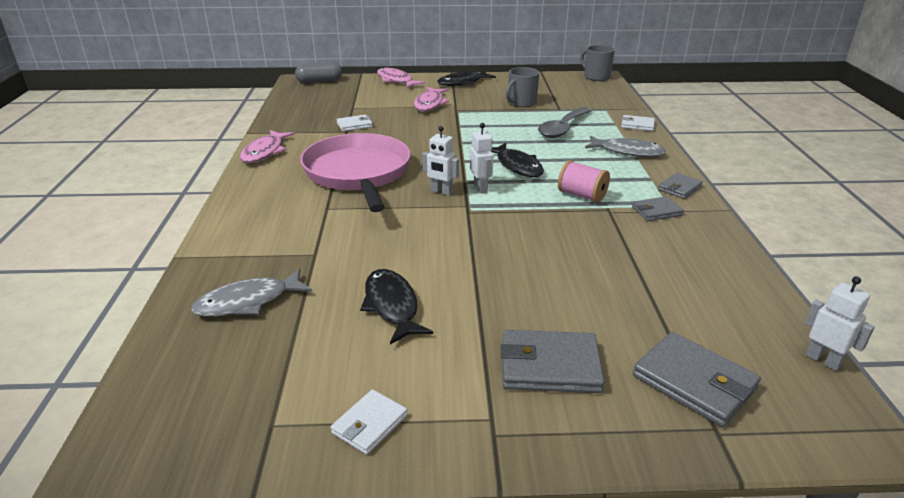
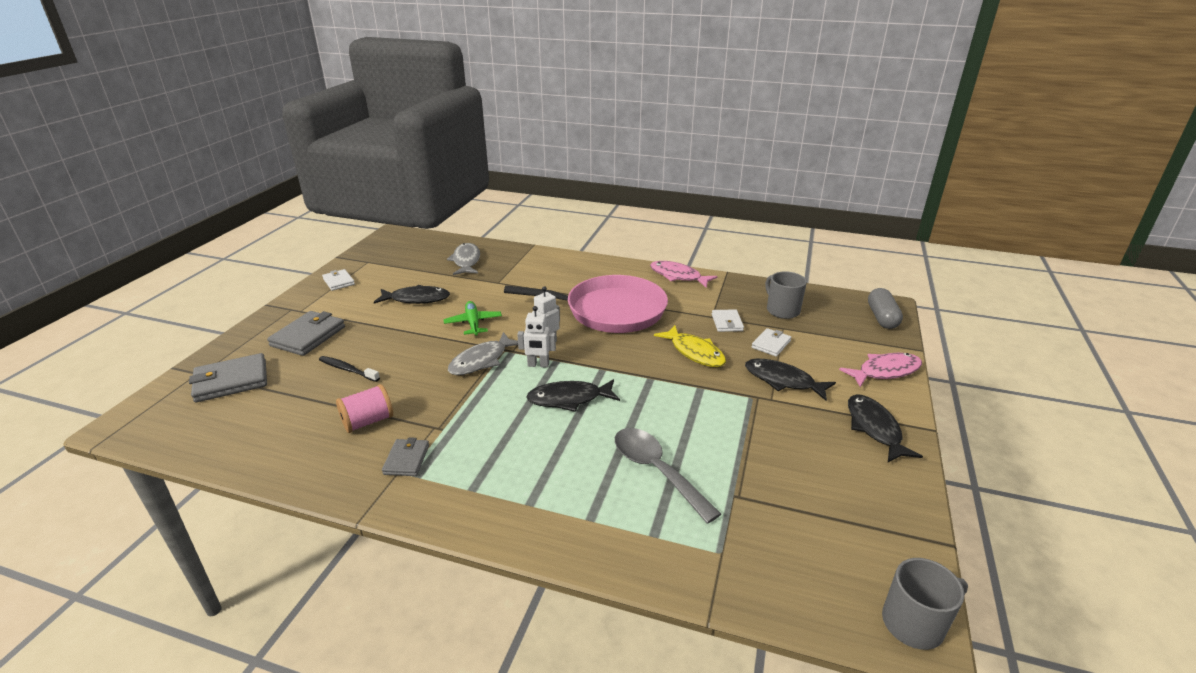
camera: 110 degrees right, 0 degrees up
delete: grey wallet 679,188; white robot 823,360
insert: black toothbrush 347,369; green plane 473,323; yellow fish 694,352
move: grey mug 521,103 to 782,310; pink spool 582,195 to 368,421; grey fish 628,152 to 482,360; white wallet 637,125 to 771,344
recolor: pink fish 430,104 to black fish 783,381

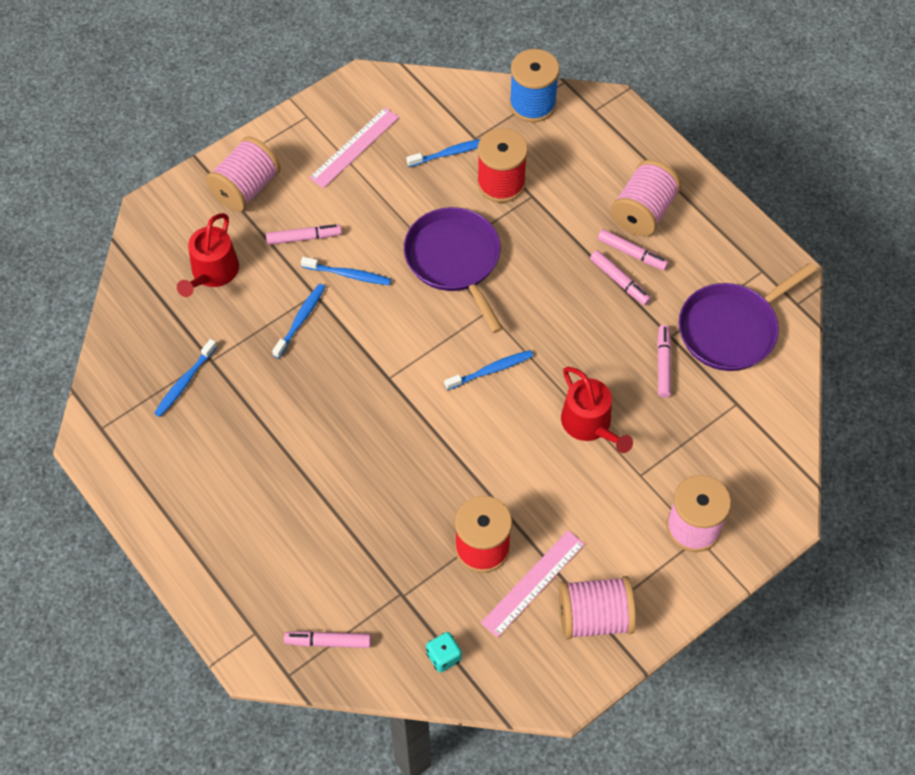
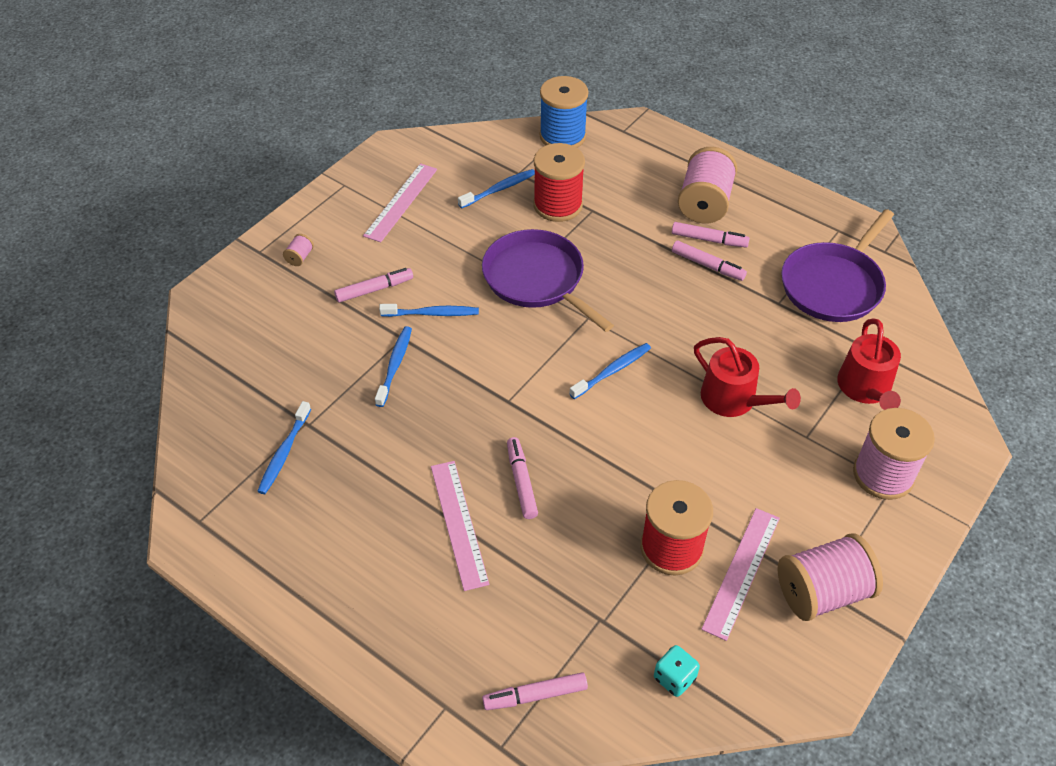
camera: 15 degrees left, 10 degrees down
insert: pink ruler 458,523
move: red watering can 212,272 to 865,388; pink marker 663,364 to 521,482
resize: pink spool 246,188 = 300,257 x0.41

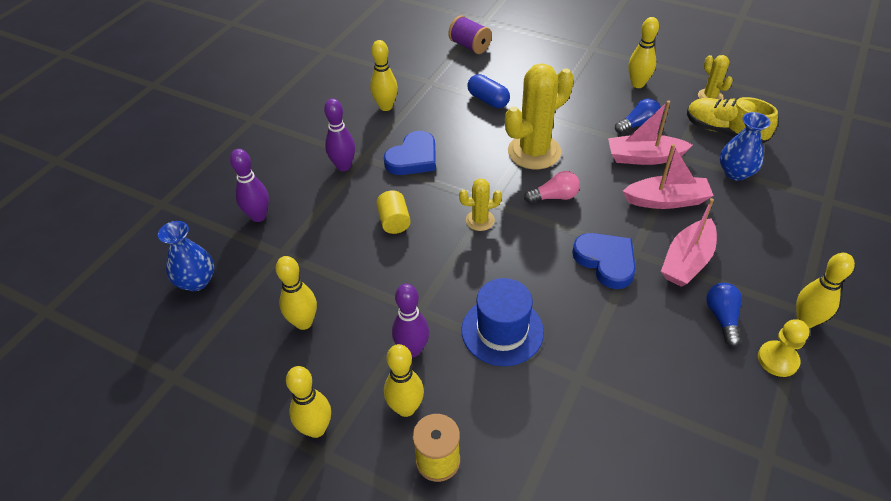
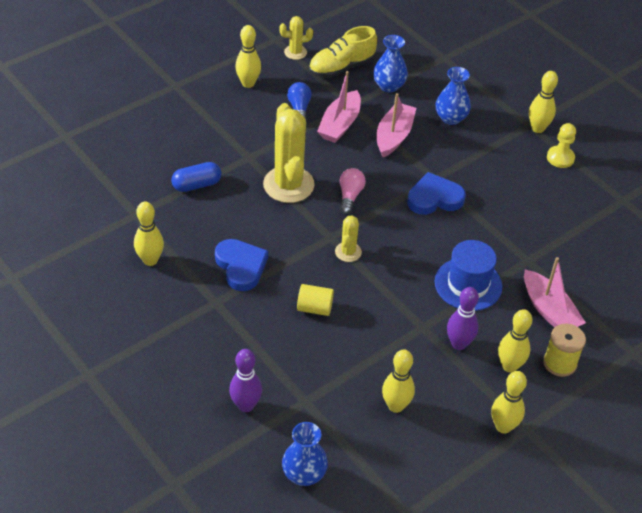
camera: 70 degrees left, 0 degrees up
delete: purple bowling pin 343,166; purple spool 470,46; blue light bulb 722,318
insert: blue vase 451,118
move: pink boat 687,261 to 549,310

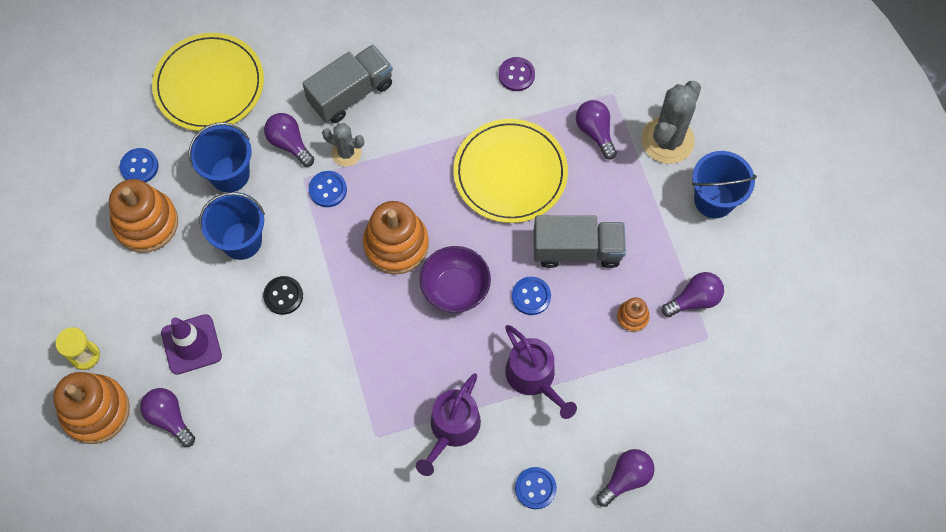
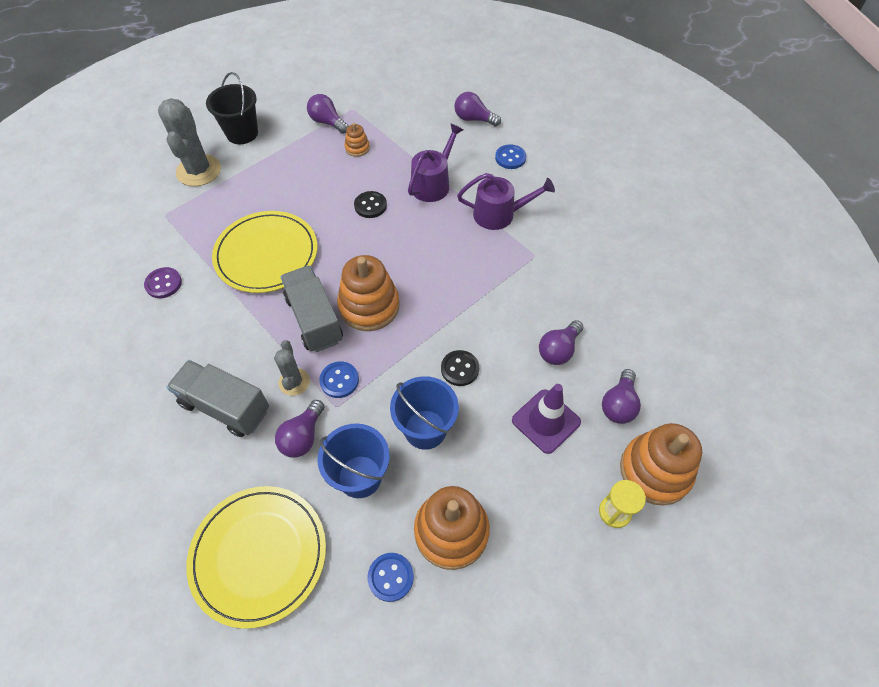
camera: 115 degrees left, 10 degrees down
delete: purple bowl 455,288
move: grey truck 577,250 to 314,319; purple light bulb 595,132 to 558,350
recolor: blue button 531,296 to black button 370,205; blue bucket 714,200 to black bucket 242,133
rotate: grey cactus 667,140 = 199,171 75 degrees clockwise

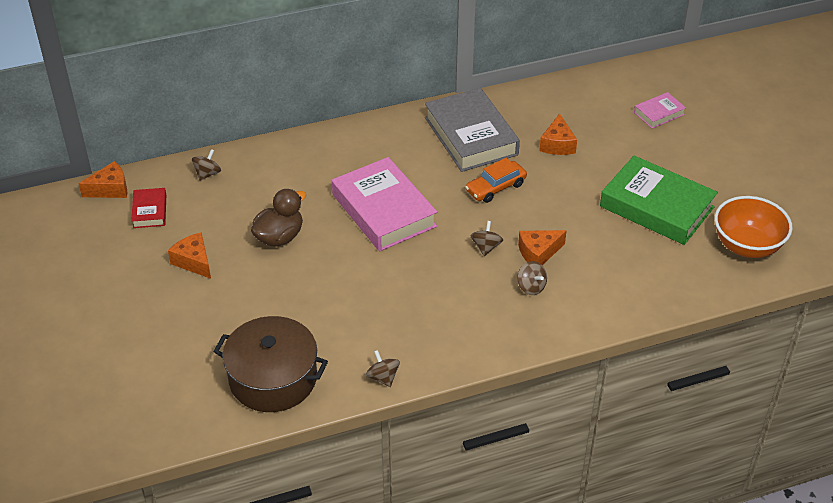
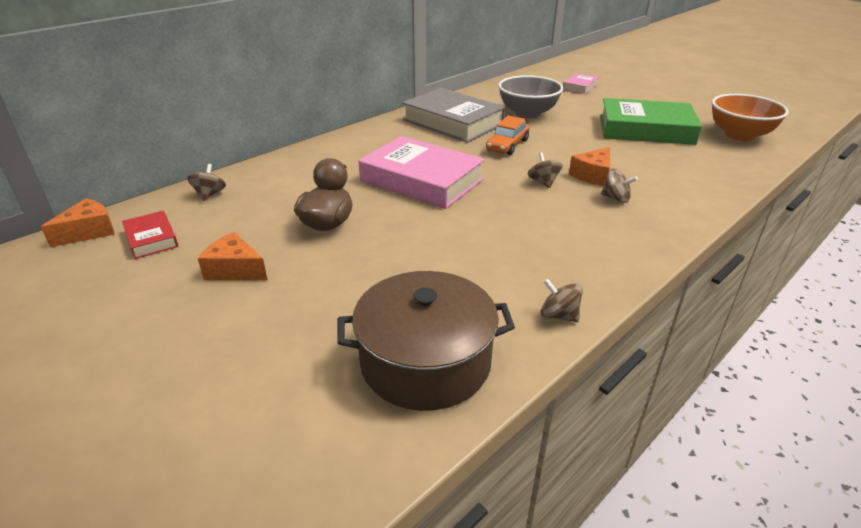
camera: 25 degrees left, 10 degrees down
replace: orange cheese 557,144 to grey bowl 527,113

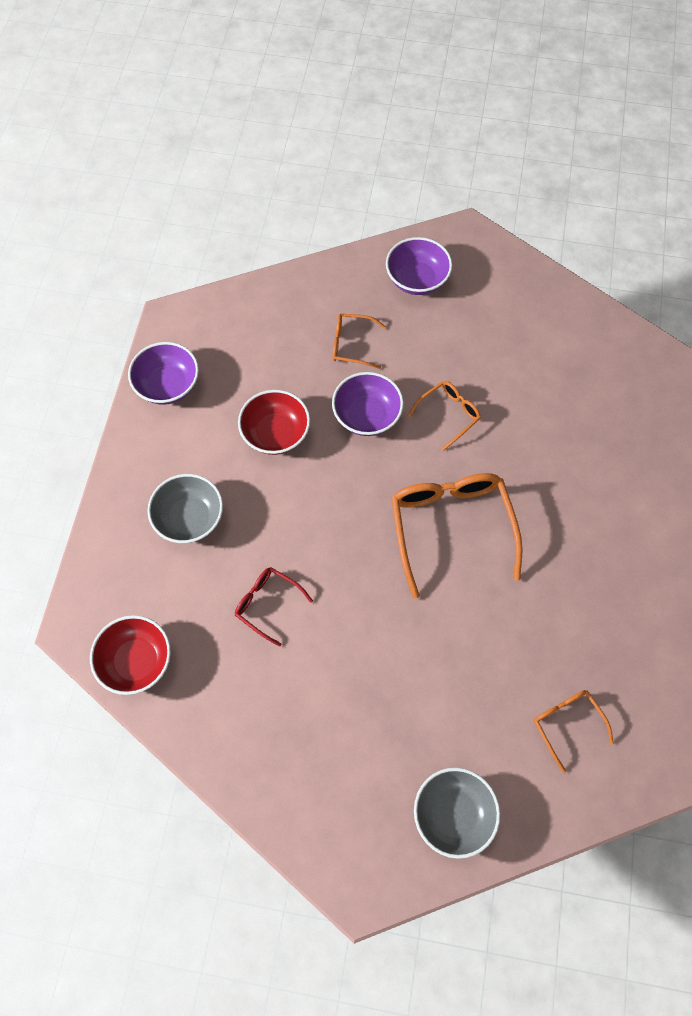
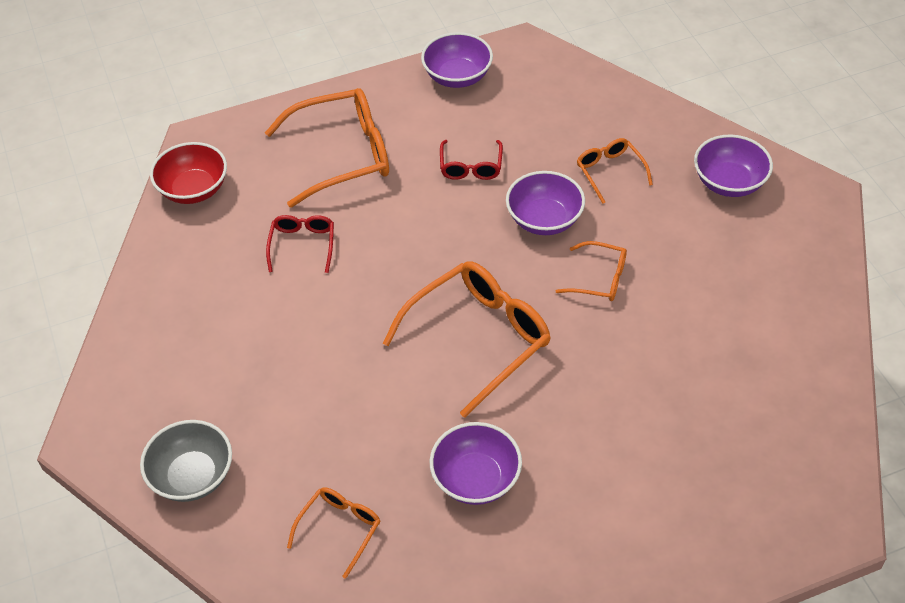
camera: 60 degrees right, 15 degrees down
insert: purple bowl 476,479
replace: grey bowl 189,518 to orange glasses 344,155; red bowl 276,433 to red glasses 471,167

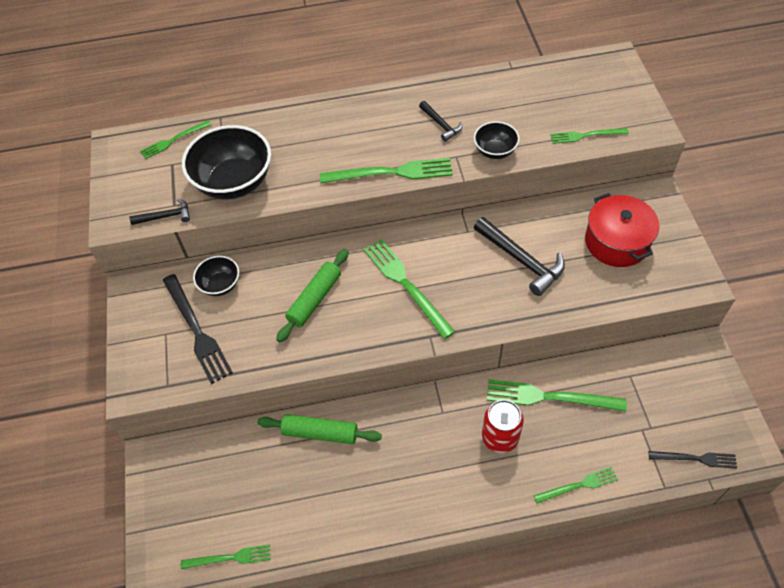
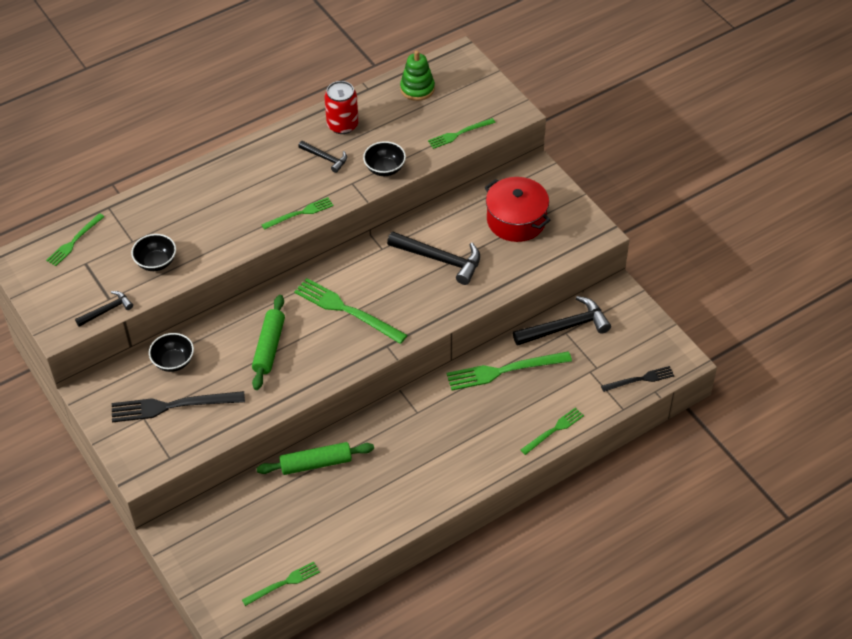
camera: 25 degrees left, 5 degrees down
insert: green stacking toy 417,89; black hammer 566,327
move: red can 500,437 to 342,125
rotate: black fork 197,330 = 172,406 135 degrees clockwise
resize: black bowl 234,182 = 156,262 x0.52; green fork 391,173 = 300,213 x0.59

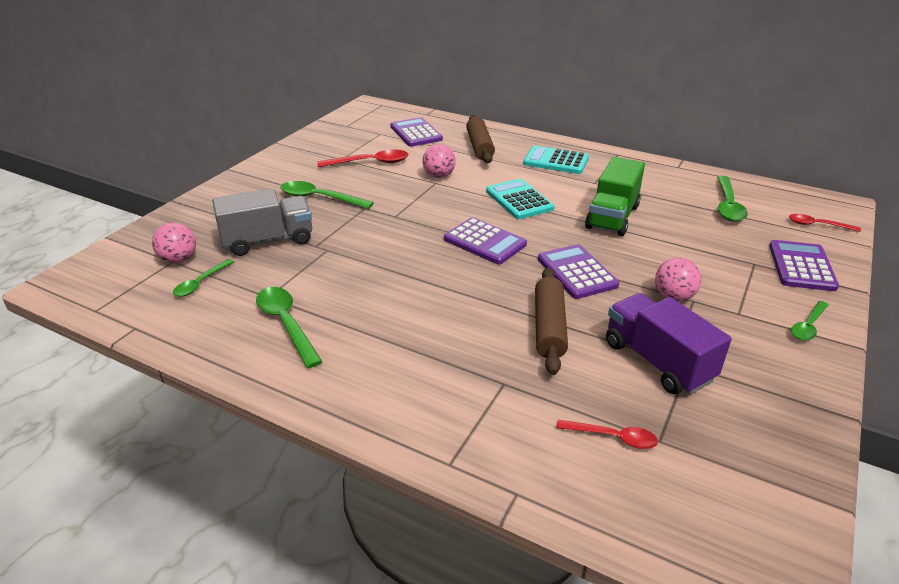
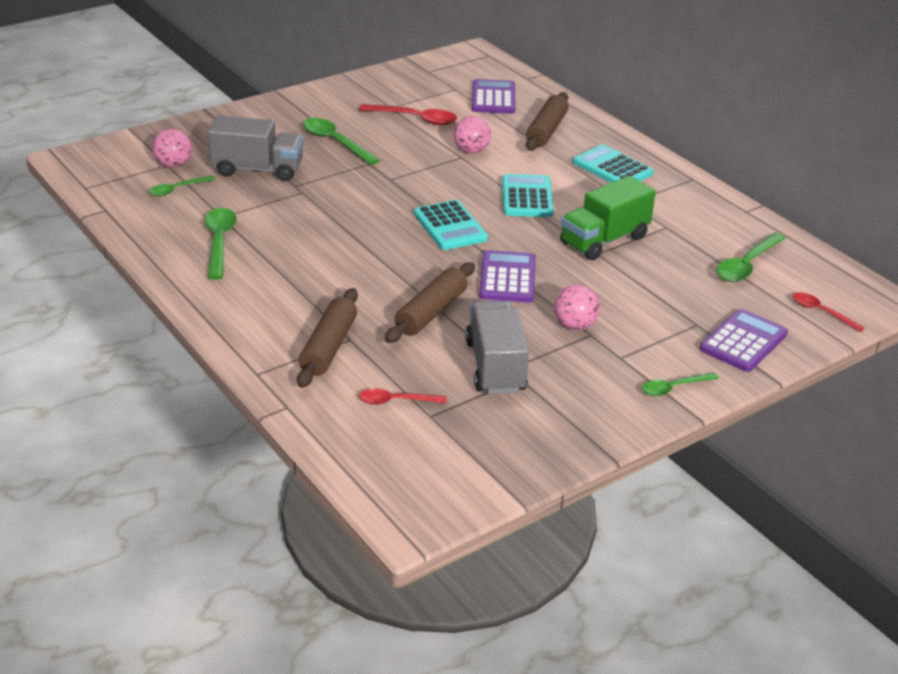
camera: 25 degrees right, 0 degrees up
insert: brown rolling pin 328,347
recolor: purple calculator 484,242 to turquoise calculator 450,226; purple truck 657,361 to grey truck 495,366
rotate: red spoon 613,437 = 396,401 135 degrees clockwise

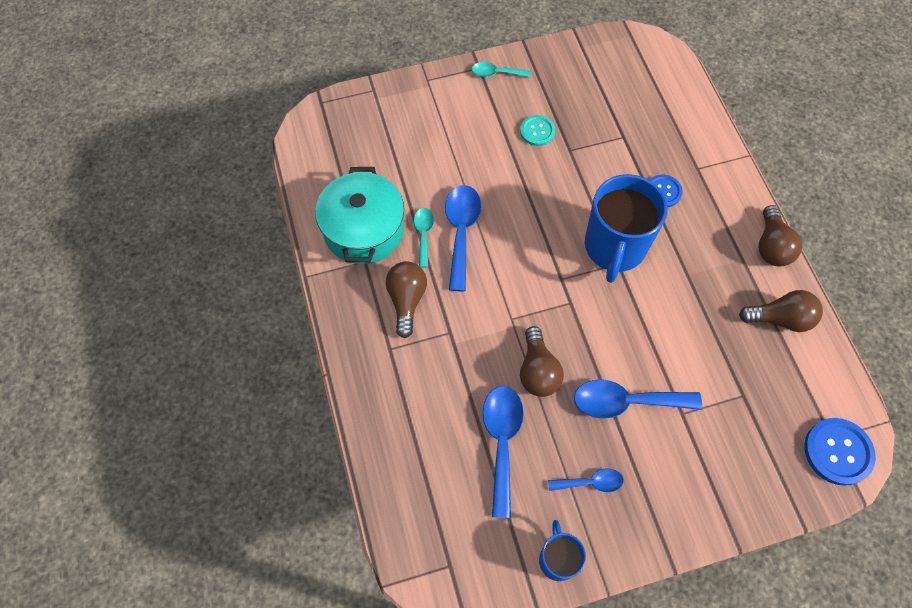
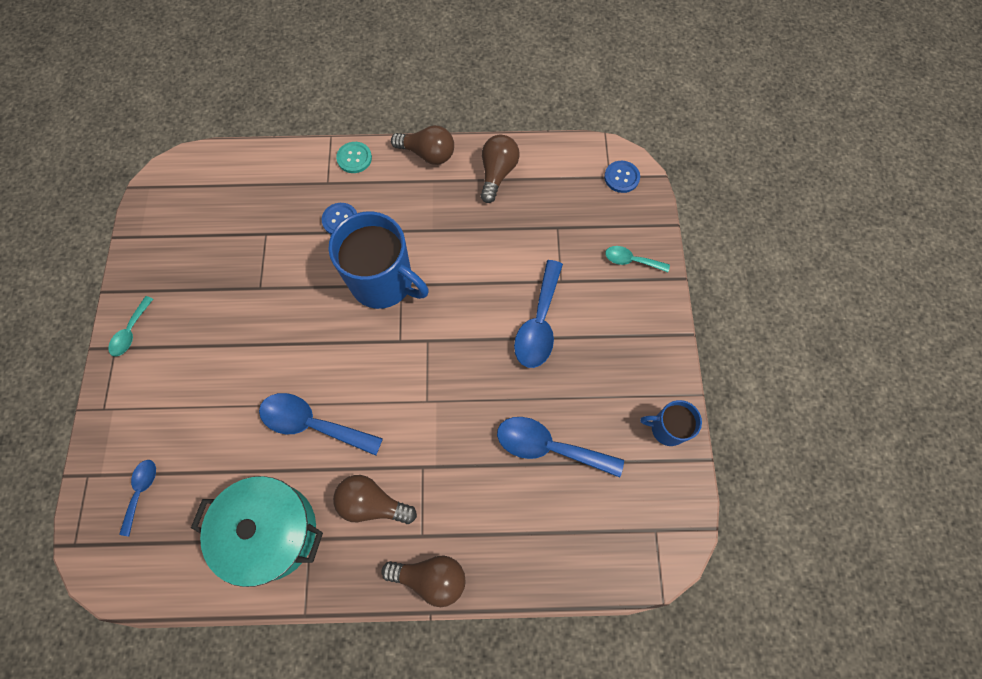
camera: 75 degrees left, 5 degrees up
move: turquoise spoon 423,234 to 631,260; turquoise button 537,131 to 354,158; brown light bulb 537,371 to 430,578; blue spoon 591,482 to 141,491
resize: blue button 838,452 = 621,177 x0.63

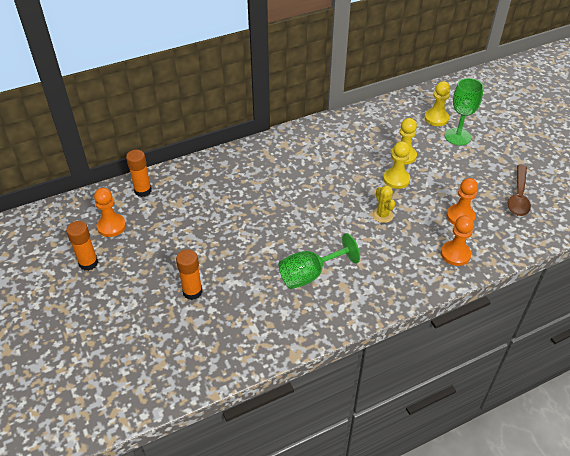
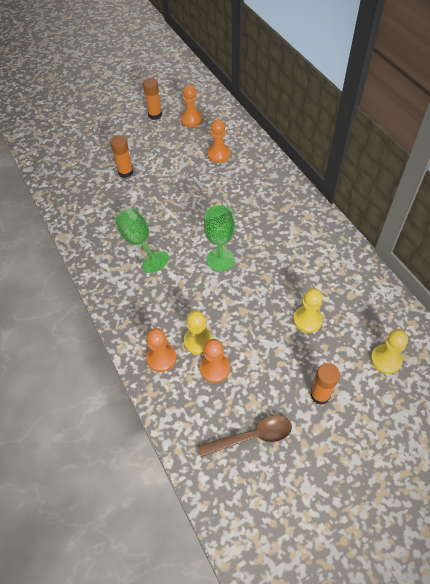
camera: 90 degrees right, 10 degrees up
delete: yellow cactus 382,215
insert: orange pawn 218,154
move: orange glue stick 143,191 to 320,395; yellow pawn 396,179 to 198,341; green goblet 457,136 to 220,259
rotate: brown spoon 518,196 = 252,437 150 degrees clockwise

